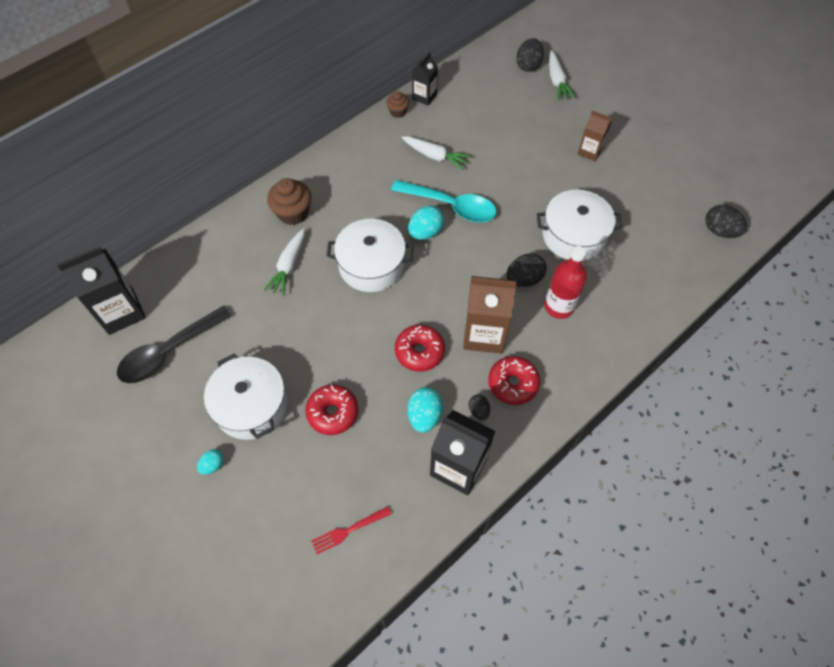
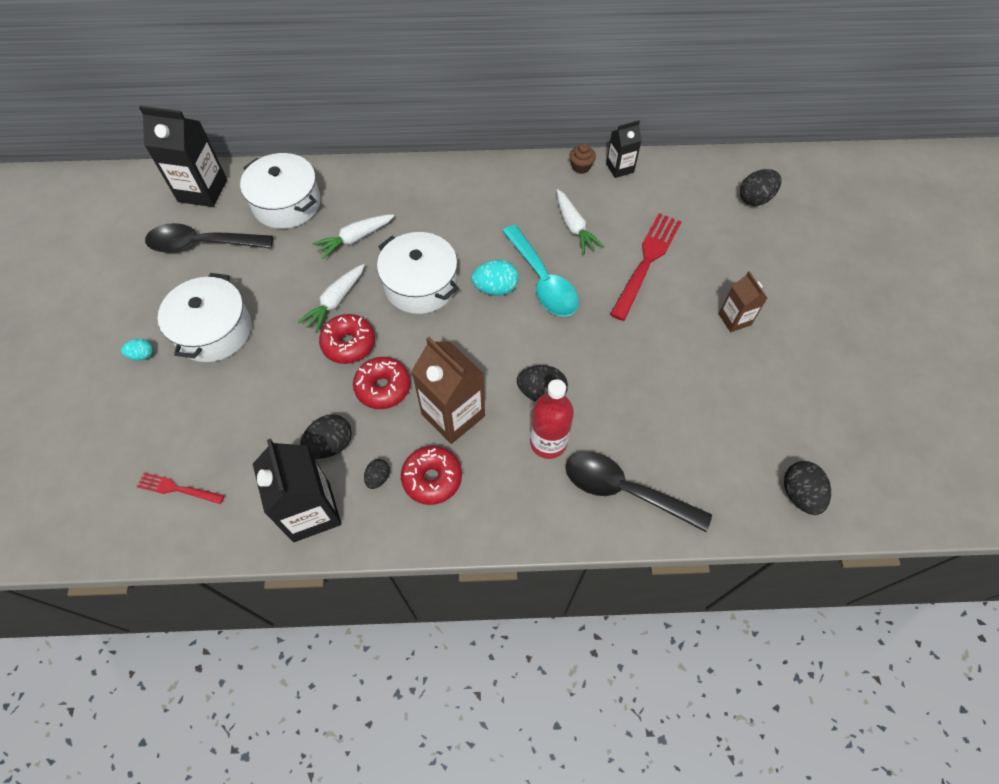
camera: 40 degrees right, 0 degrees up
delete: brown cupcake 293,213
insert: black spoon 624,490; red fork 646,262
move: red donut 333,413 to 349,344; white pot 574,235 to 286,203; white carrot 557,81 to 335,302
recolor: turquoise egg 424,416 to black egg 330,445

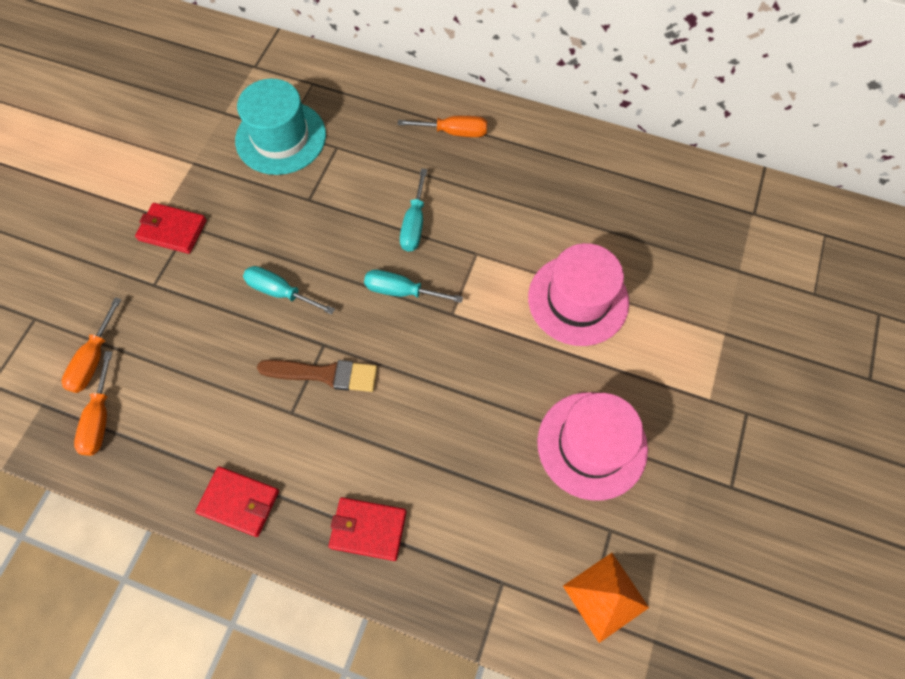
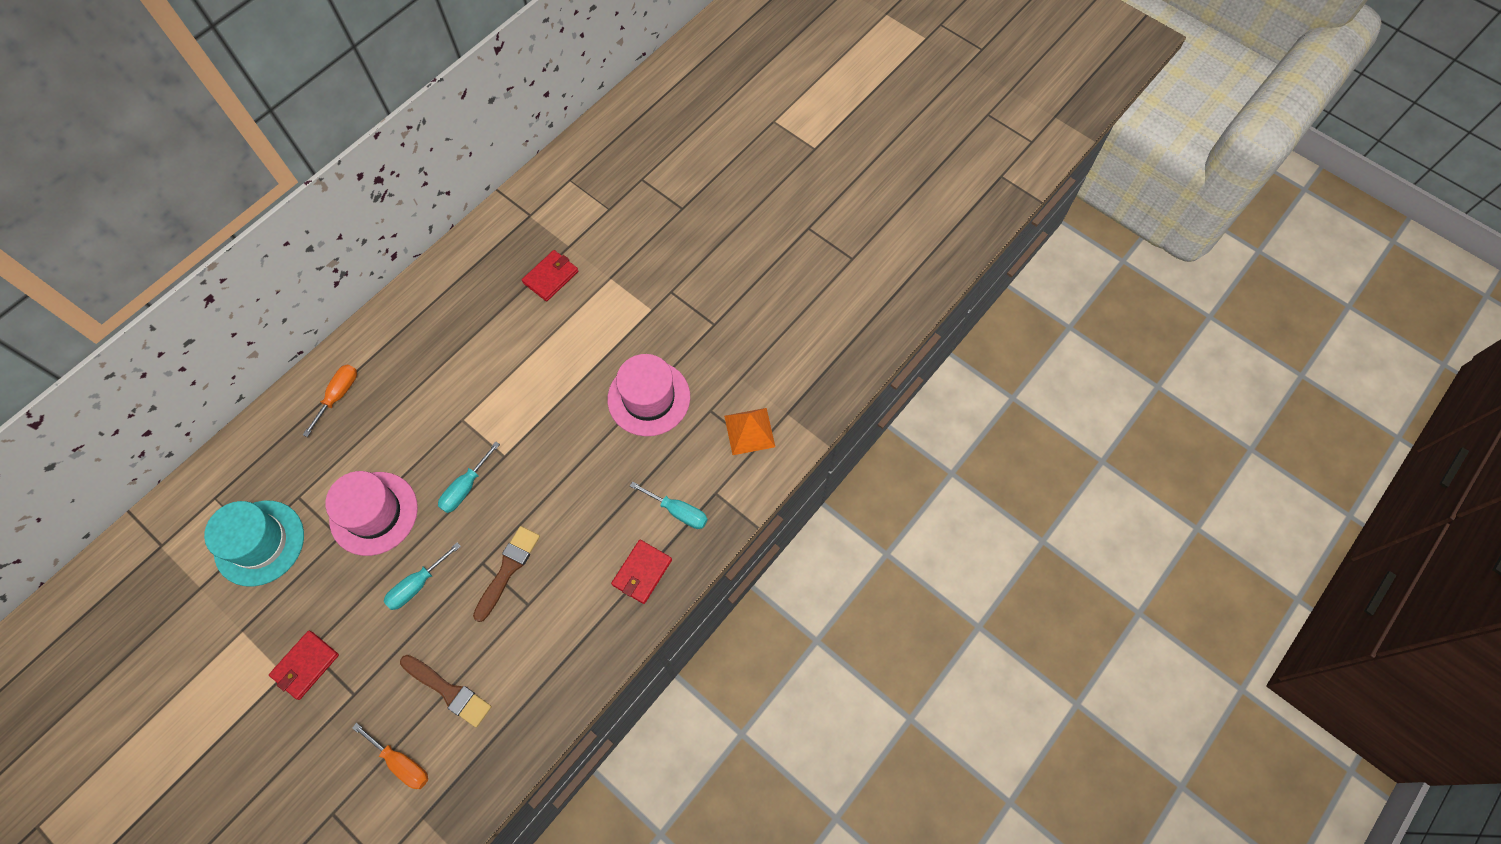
camera: 70 degrees left, 0 degrees up
delete: orange screwdriver 100,418
insert: brown brush 449,691
move: red wallet 239,502 to 551,277; turquoise screwdriver 414,224 to 678,511; pink hat 578,300 to 374,513

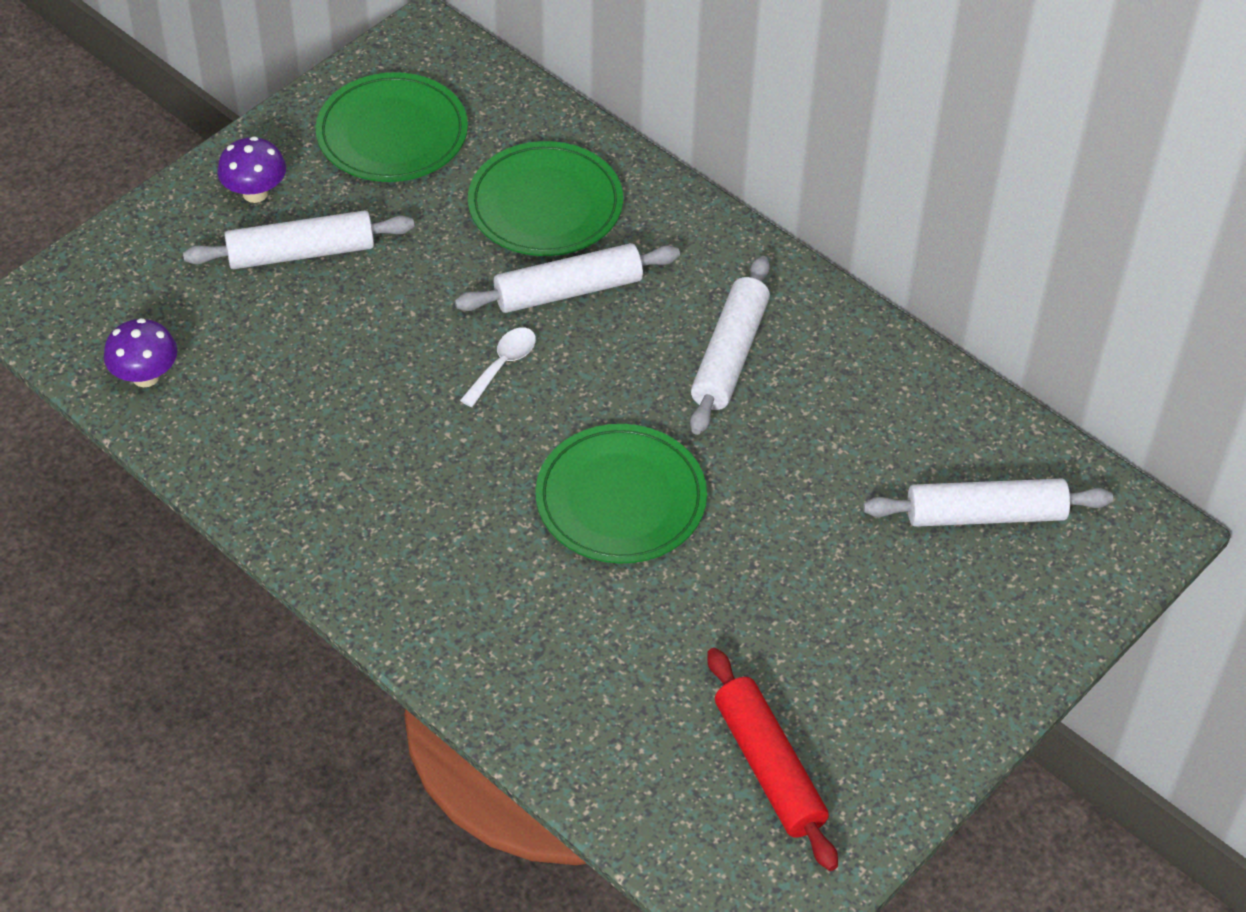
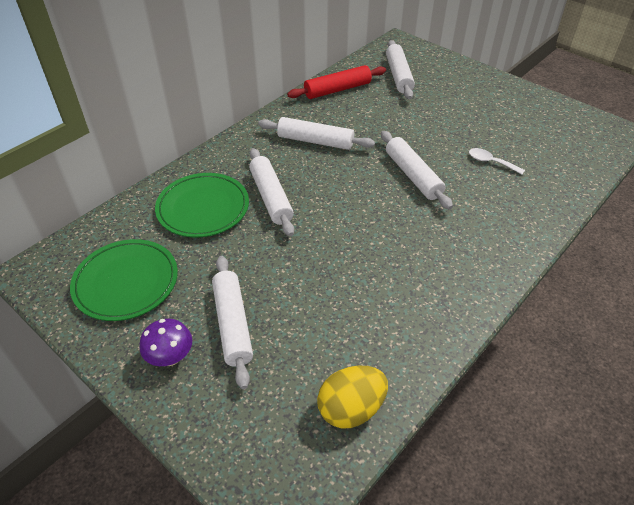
camera: 90 degrees left, 5 degrees down
move: white spoon 503,364 to 491,162; red rolling pin 769,767 to 337,90
replace: purple mushroom 145,376 to yellow egg 351,409; green plate 621,499 to white rolling pin 413,175

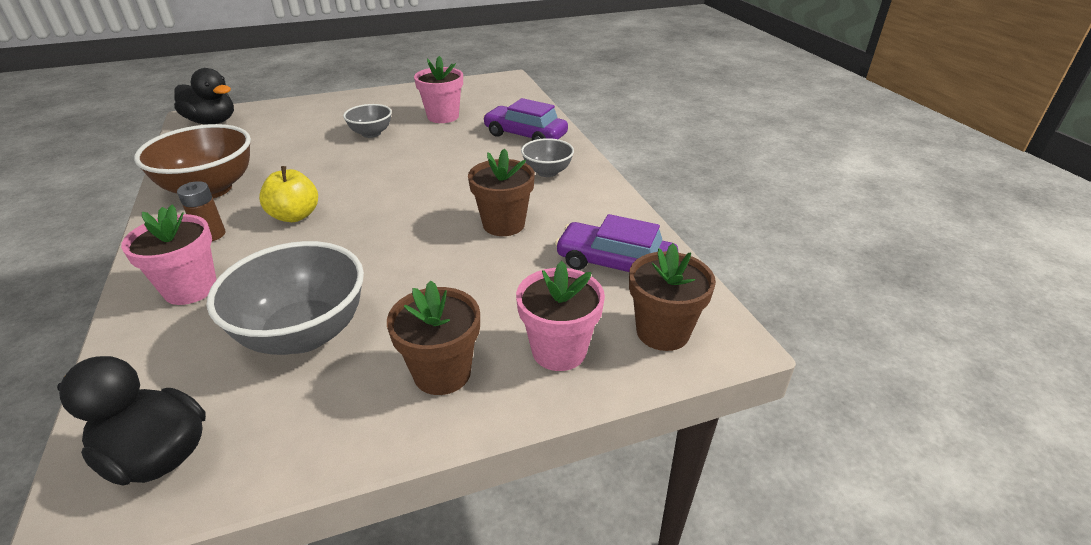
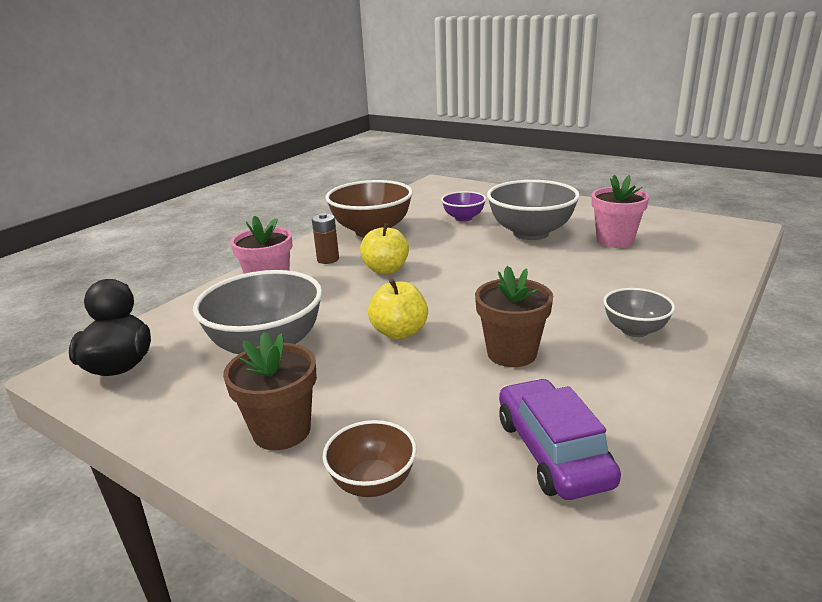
camera: 55 degrees right, 10 degrees down
delete: black duck 212,122; purple car 525,135; brown flower pot 662,332
insert: yellow apple 399,332; purple bowl 463,218
replace: pink flower pot 559,351 to brown bowl 373,483
resize: grey bowl 371,133 = 530,233 x1.85

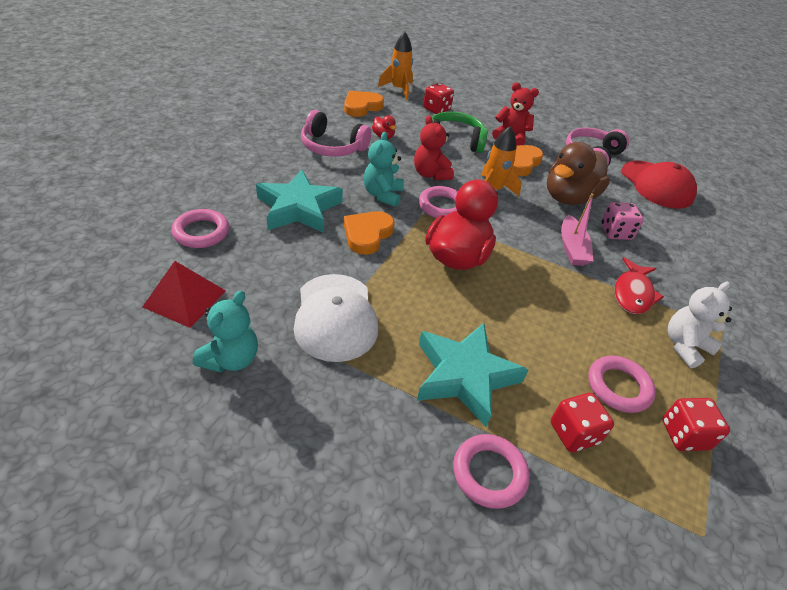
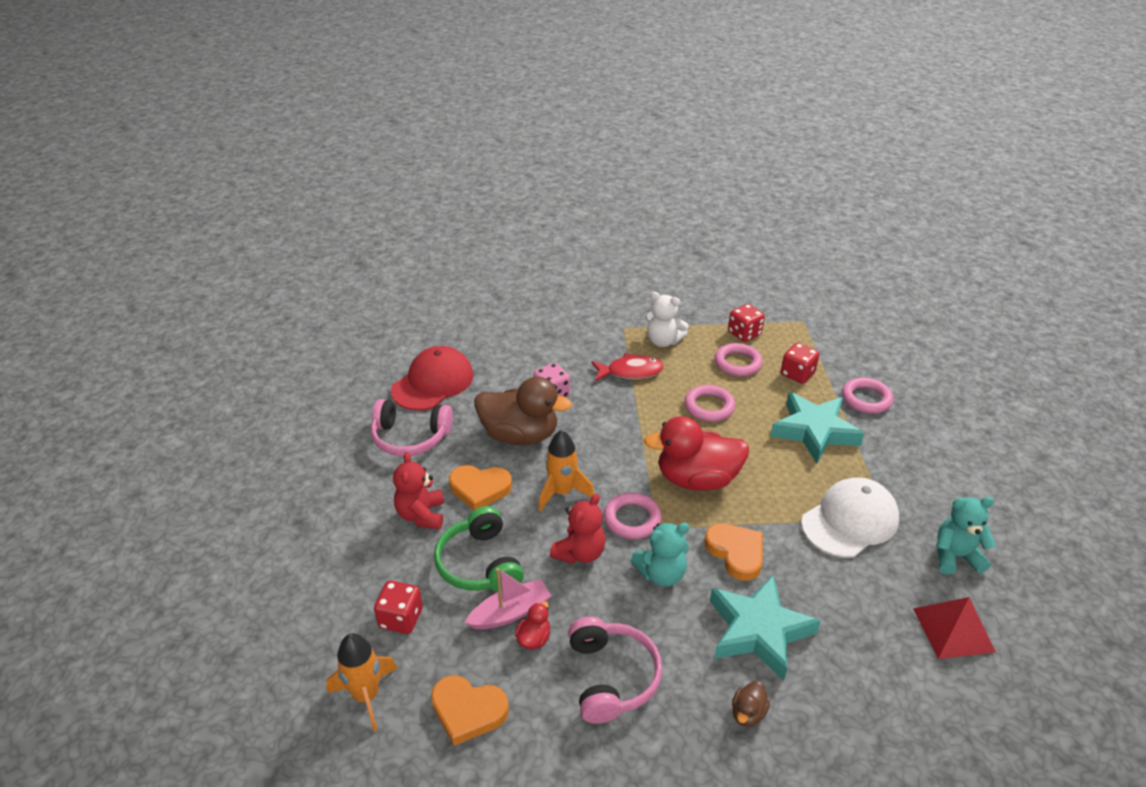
camera: 115 degrees left, 5 degrees down
insert: brown duck 747,713
move: pink ring 201,232 to 709,406; pink boat 572,248 to 510,612
rotate: orange heart 367,234 = 736,553 120 degrees counterclockwise

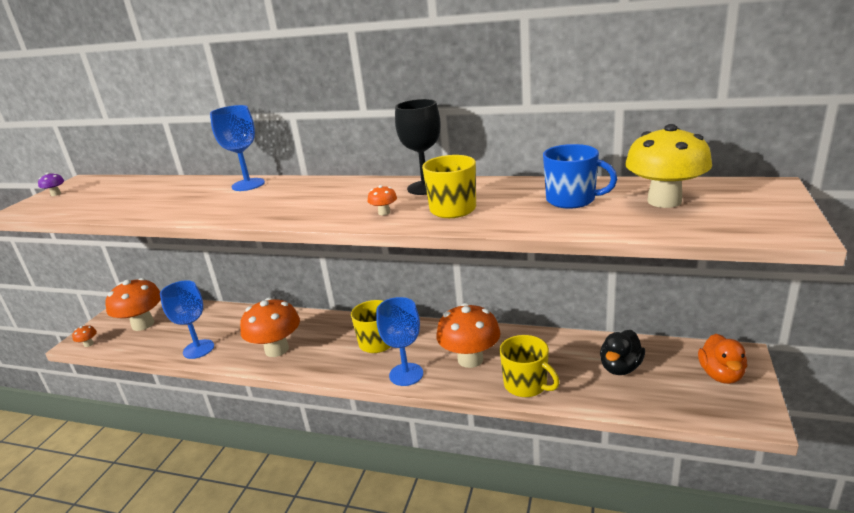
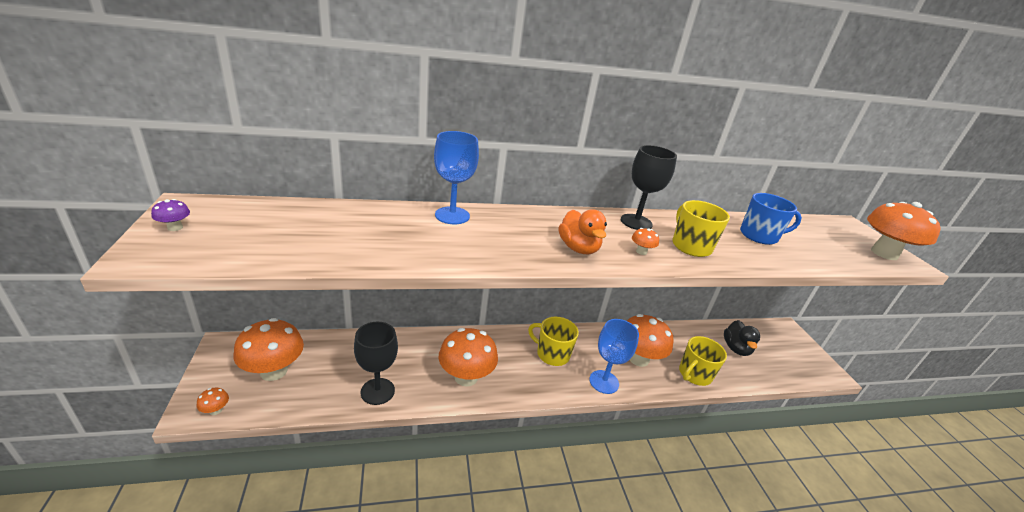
camera: 35 degrees left, 5 degrees up
delete: yellow mushroom 664,201
insert: orange mushroom 884,253
move: orange duck 721,375 to 578,248
recolor: blue goblet 198,349 to black goblet 377,391
rotate: yellow mug 526,385 = 694,374 120 degrees clockwise

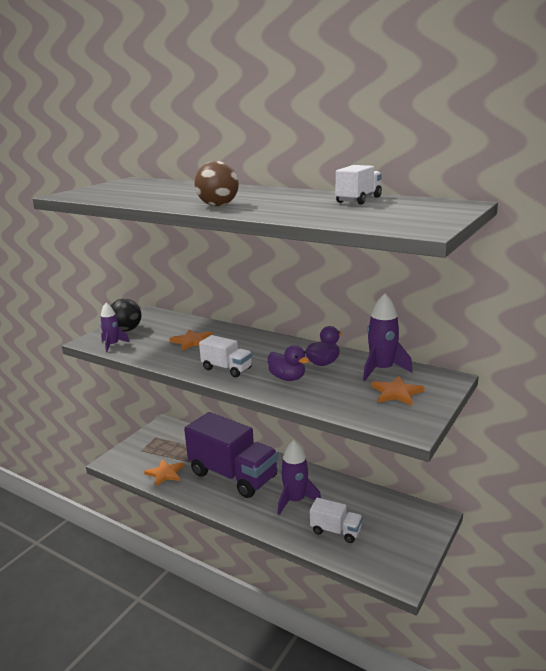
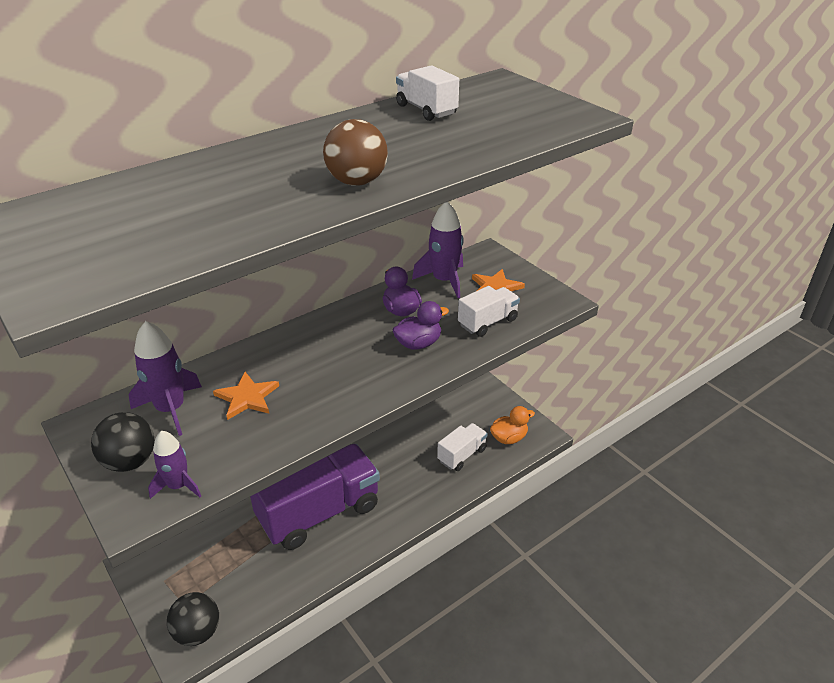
camera: 70 degrees left, 15 degrees up
delete: orange star 165,473
insert: black ball 197,632; orange duck 509,438
move: white truck 227,369 to 487,322; purple rocket 295,500 to 171,409

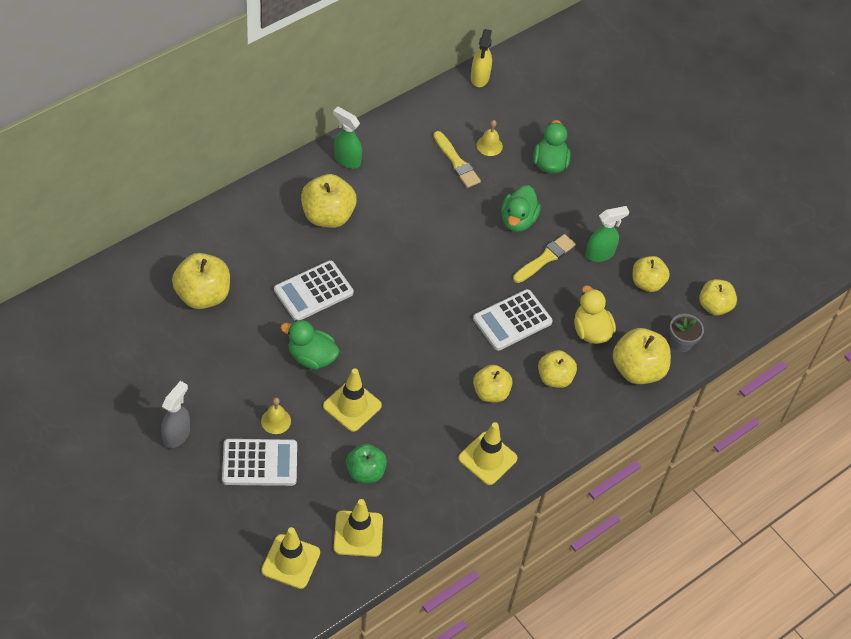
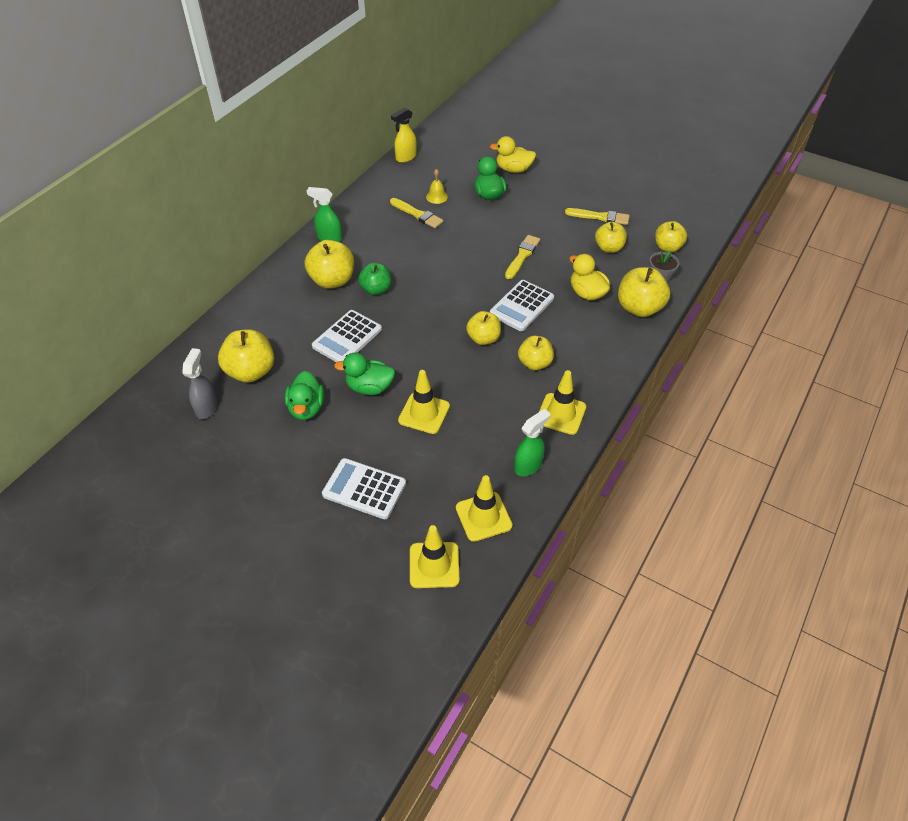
camera: 15 degrees left, 5 degrees down
delete: yellow bell 276,421
insert: yellow duck 513,169; yellow brush 600,217
move: grey spray bottle 177,435 to 207,407; green apple 365,472 to 376,289; green duck 517,220 to 306,408; yellow apple 554,378 to 483,338; green spray bottle 600,254 to 528,465
rotate: white calculator 260,463 = 364,489 135 degrees counterclockwise; yellow spray bottle 479,78 = 405,158 60 degrees clockwise

